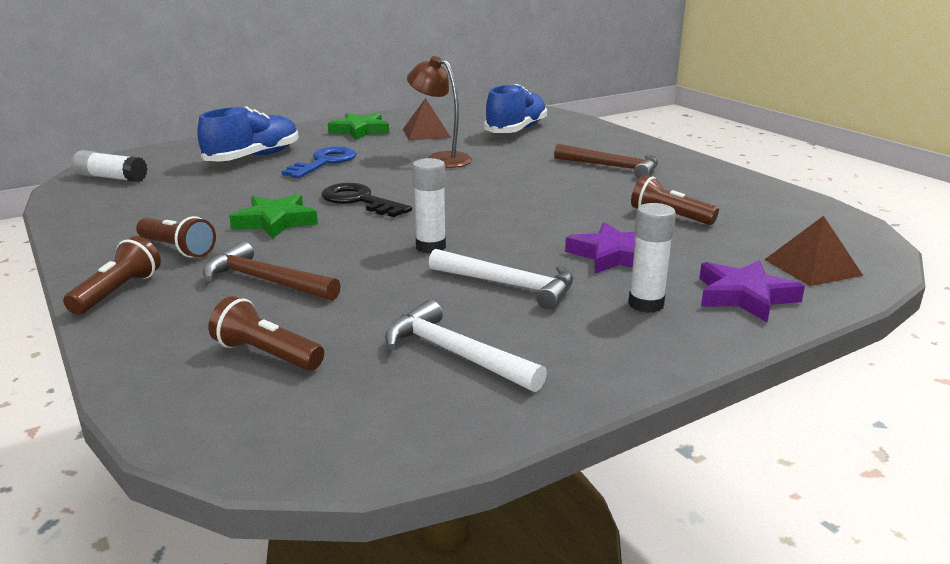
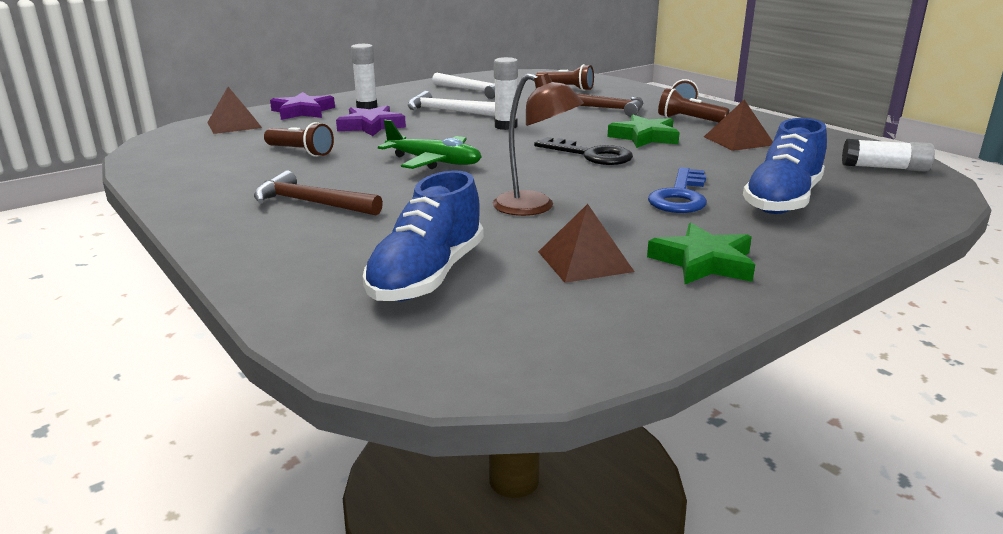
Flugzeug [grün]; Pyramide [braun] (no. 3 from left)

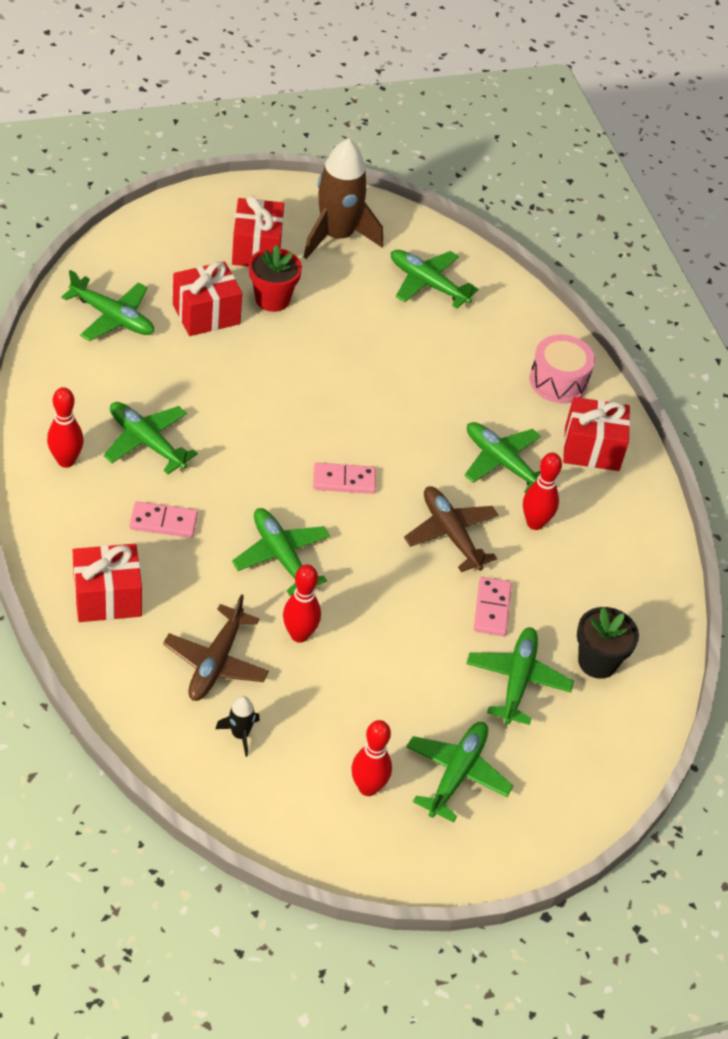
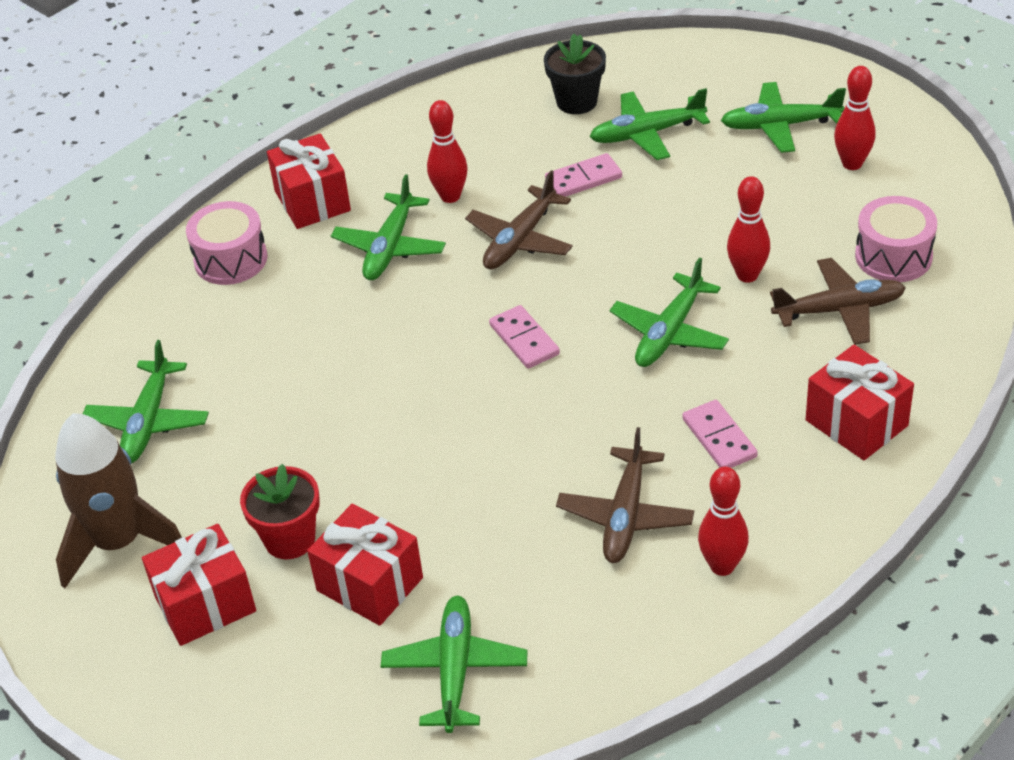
Flugzeug [braun] (no. 2 from left); Trommel [rosa] (no. 2 from left)

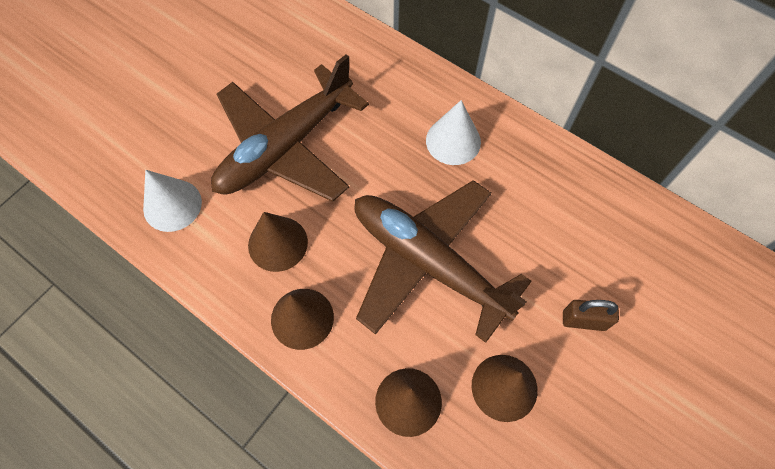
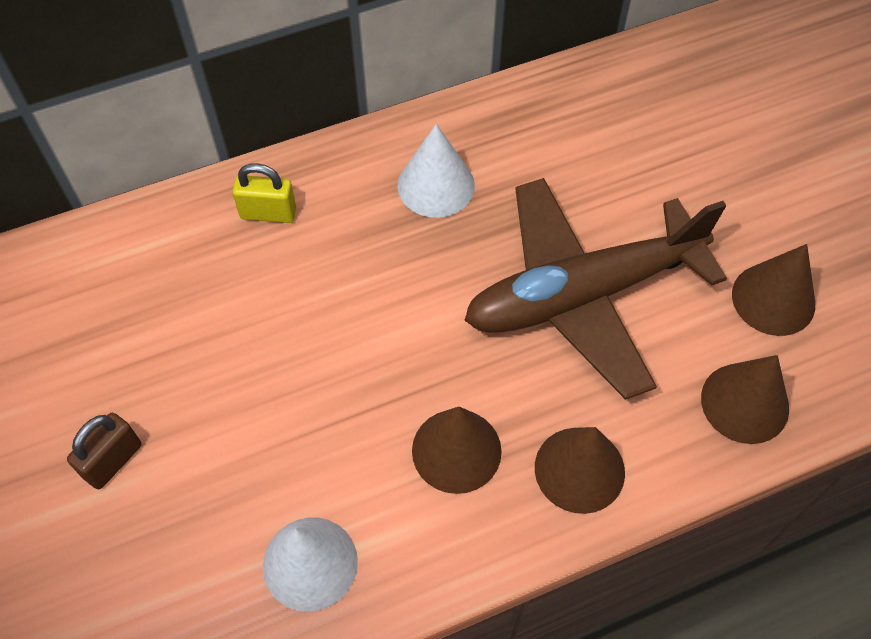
Flugzeug [braun] (no. 1 from left in the first image); Vorhängeschloss [braun]; Vorhängeschloss [gelb]

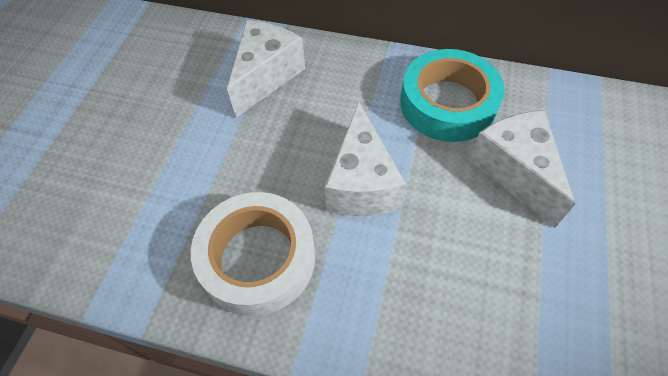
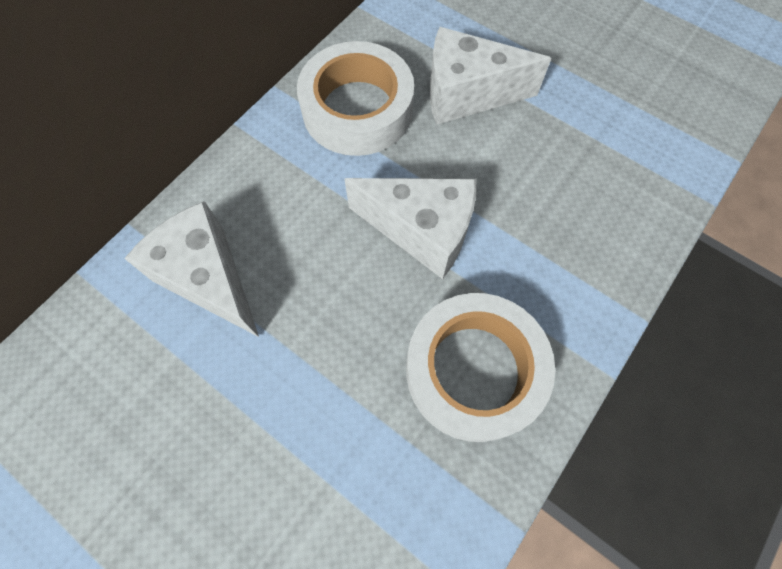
Klebeband [weiß] (no. 1 from left)

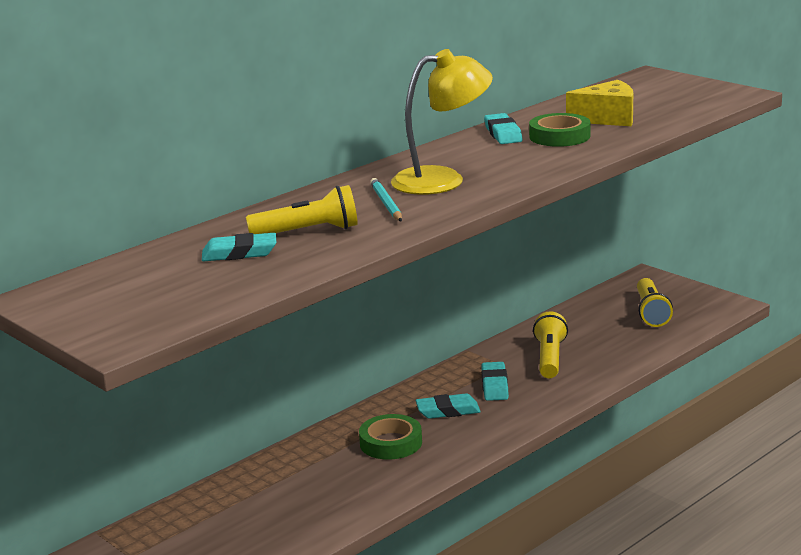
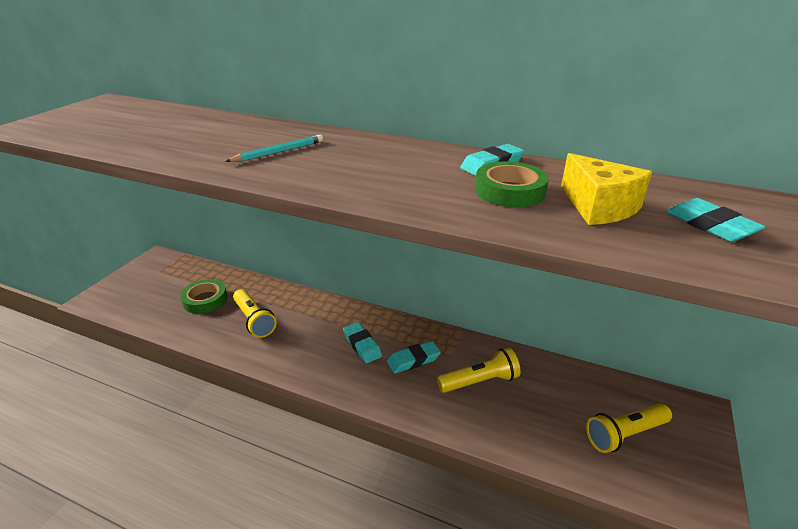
Radiergummi [türkis] (no. 4 from left); Taschenlampe [gelb] (no. 1 from left); Klebeband [grün] (no. 1 from left); Lampe [gelb]

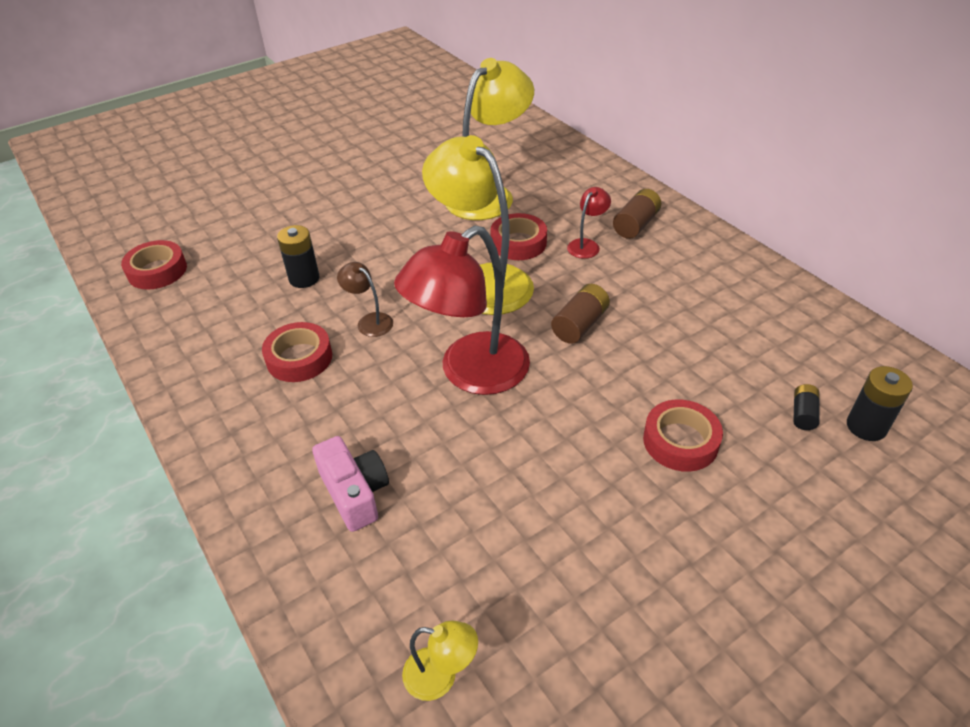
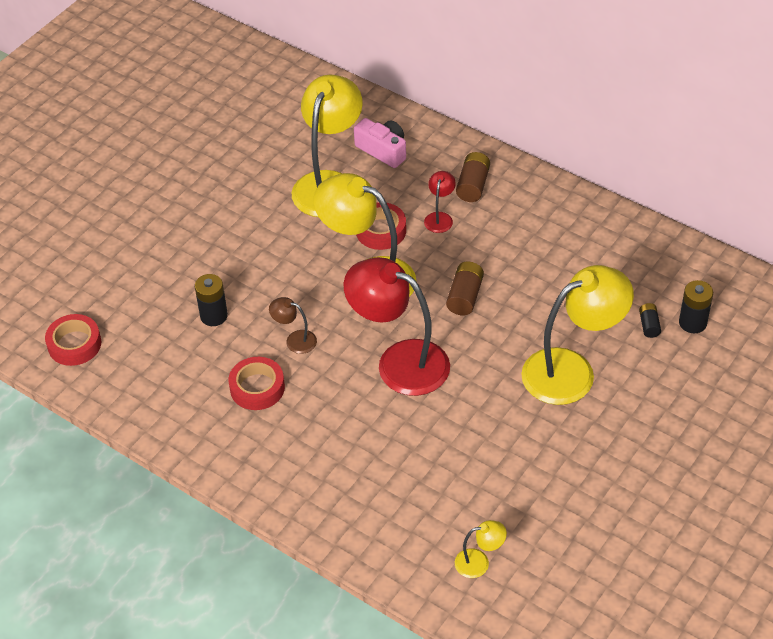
Kamera [rosa]; Lampe [rot] (no. 1 from left); Lampe [gelb] (no. 4 from left)

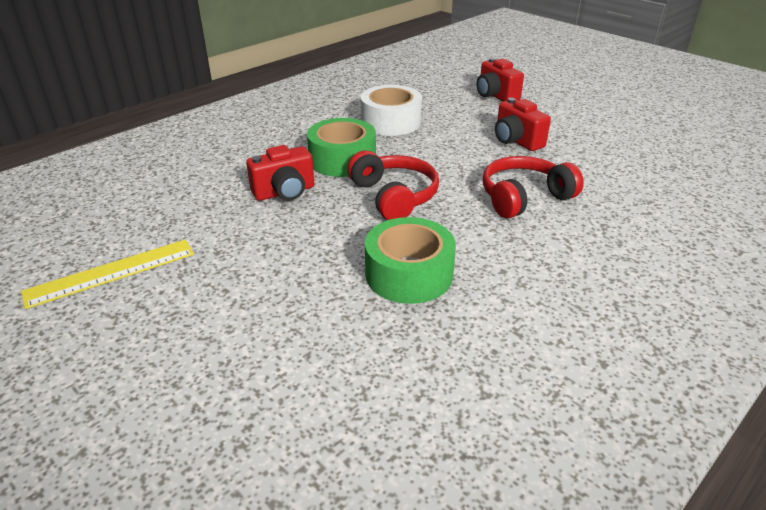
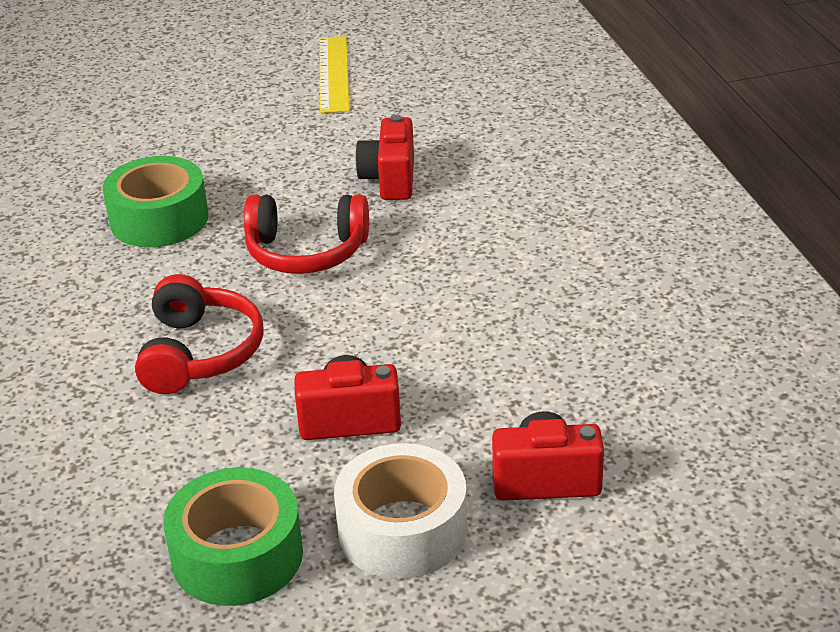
Klebeband [grün] (no. 2 from left); Klebeband [weiß]

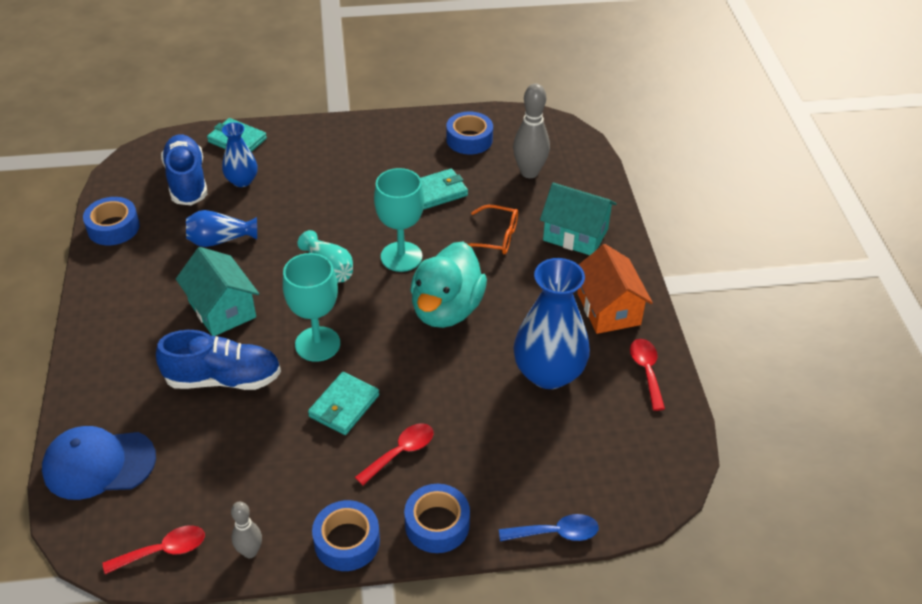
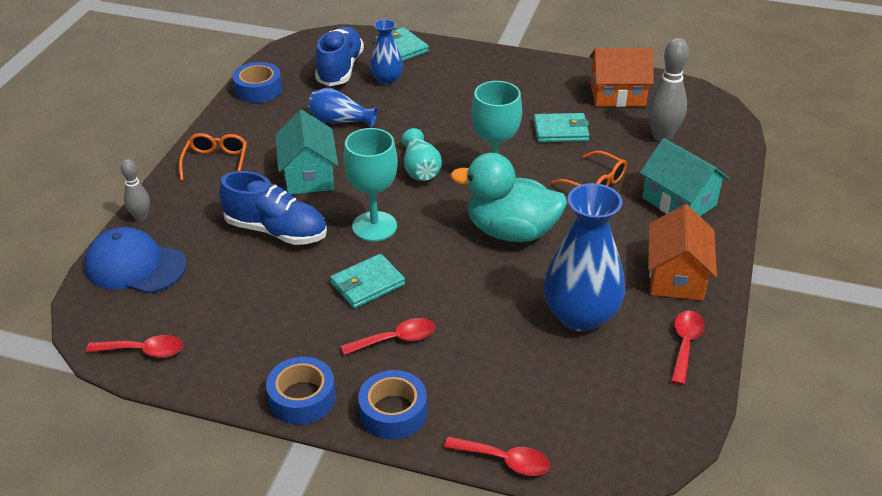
Bowlingkegel [grau] (no. 1 from left); Ente [türkis]; Haus [orange] (no. 1 from left); Löffel [rot] (no. 3 from left); Brille [orange] (no. 1 from left)

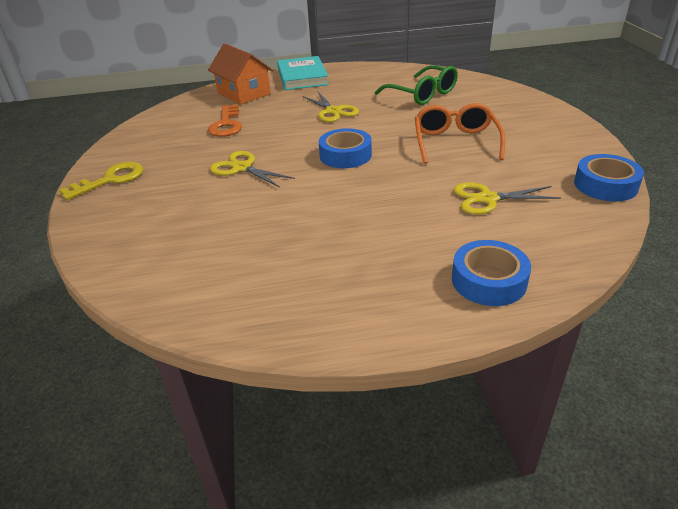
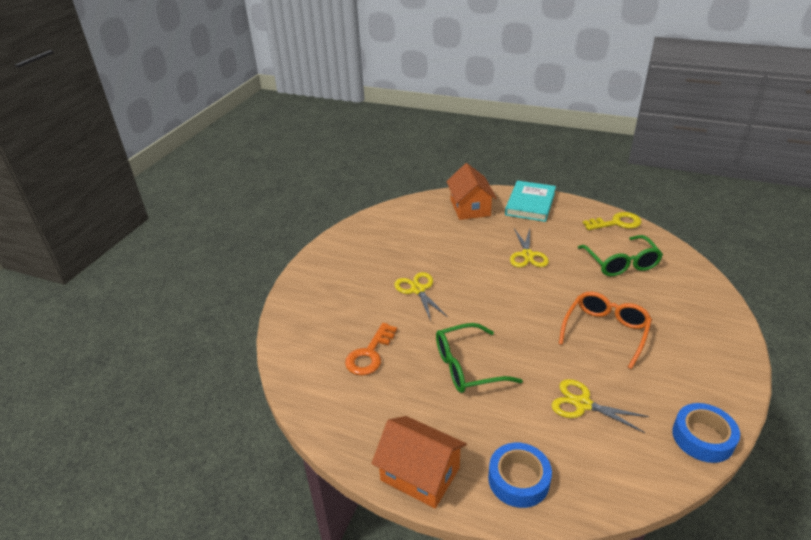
Schlüssel [gelb]; Schlüssel [orange]; Klebeband [blau] (no. 1 from left in the first image); Haus [orange] (no. 1 from left); Brille [grün] (no. 1 from left)

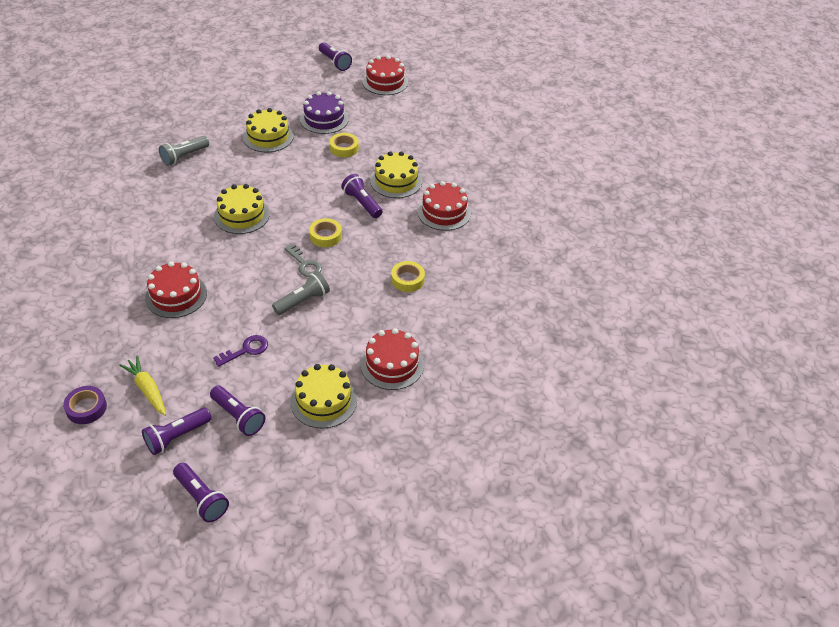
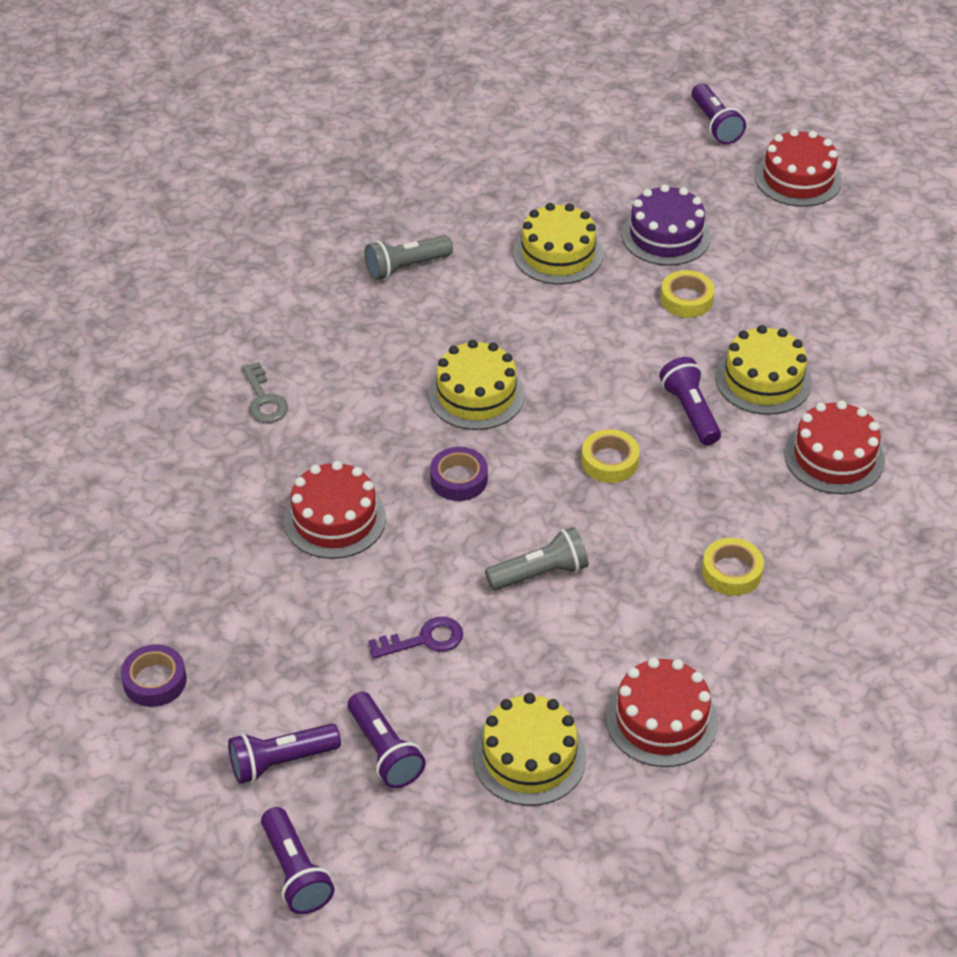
Karotte [gelb]; Schlüssel [grau]; Klebeband [lila] (no. 2 from left)

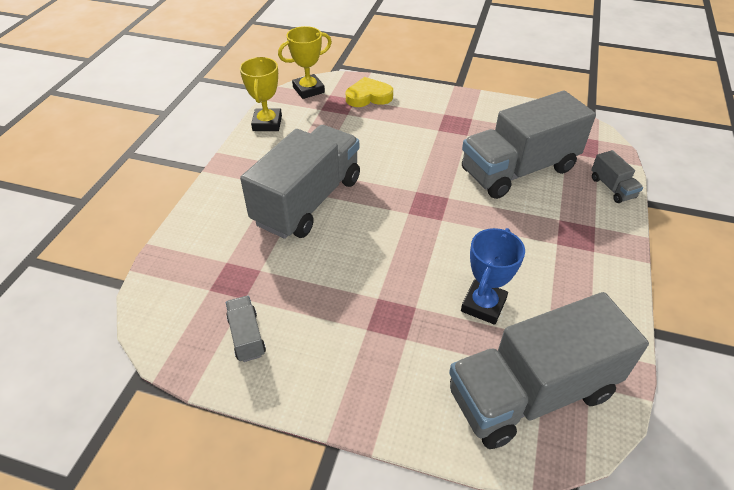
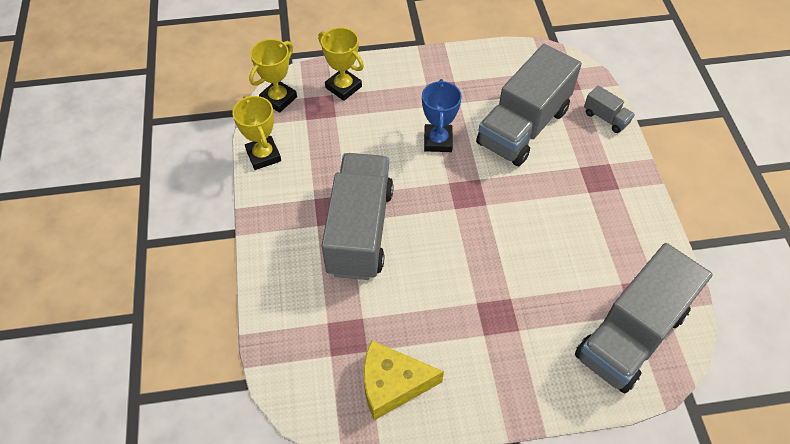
Käse [gelb]; Pokal [gelb] (no. 3 from left); Pokal [blau]

